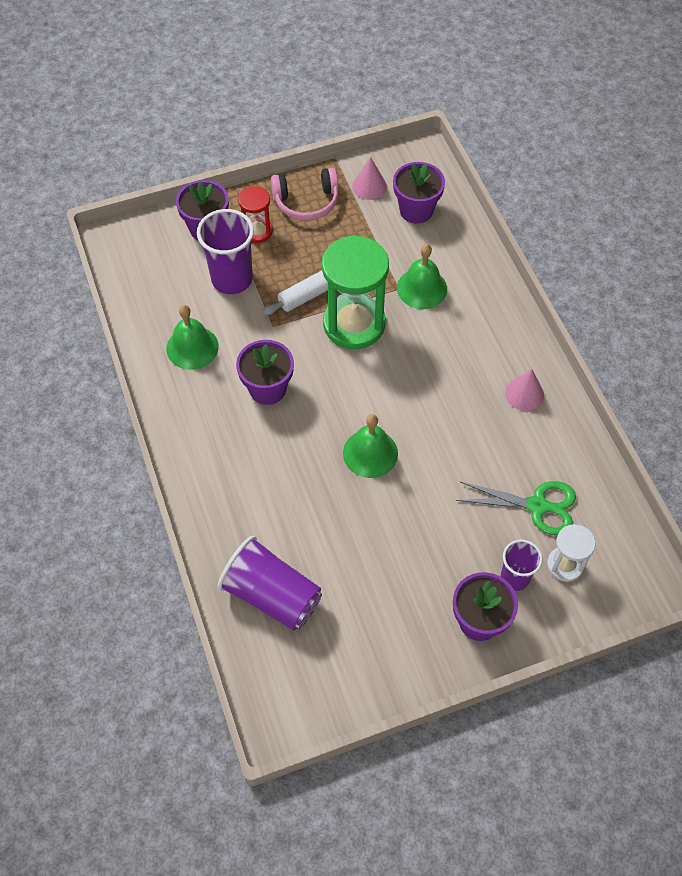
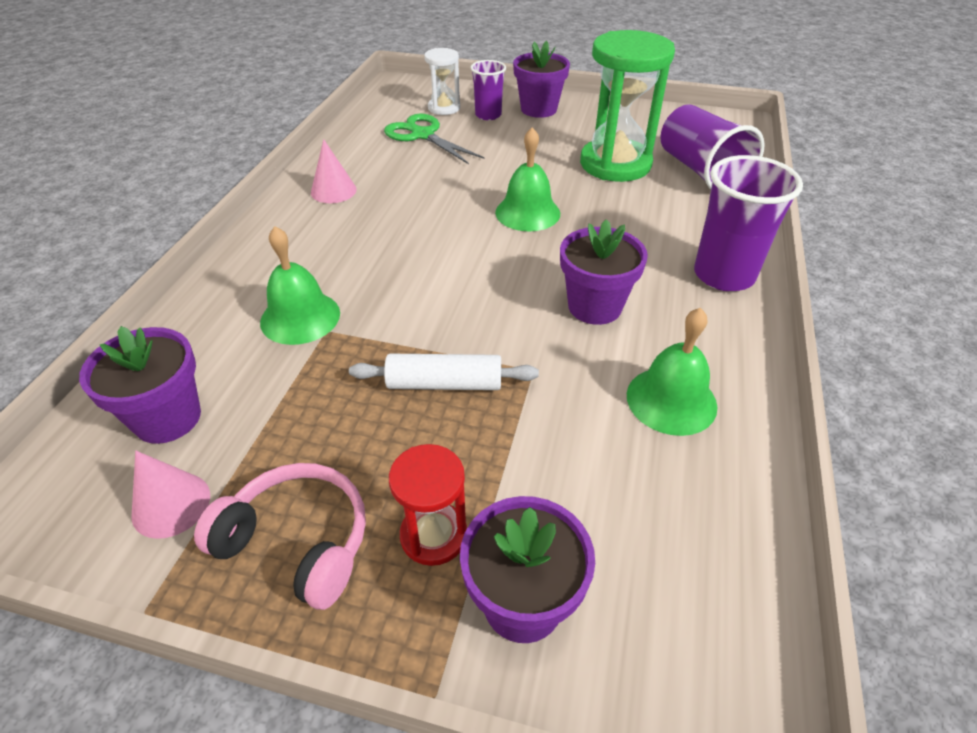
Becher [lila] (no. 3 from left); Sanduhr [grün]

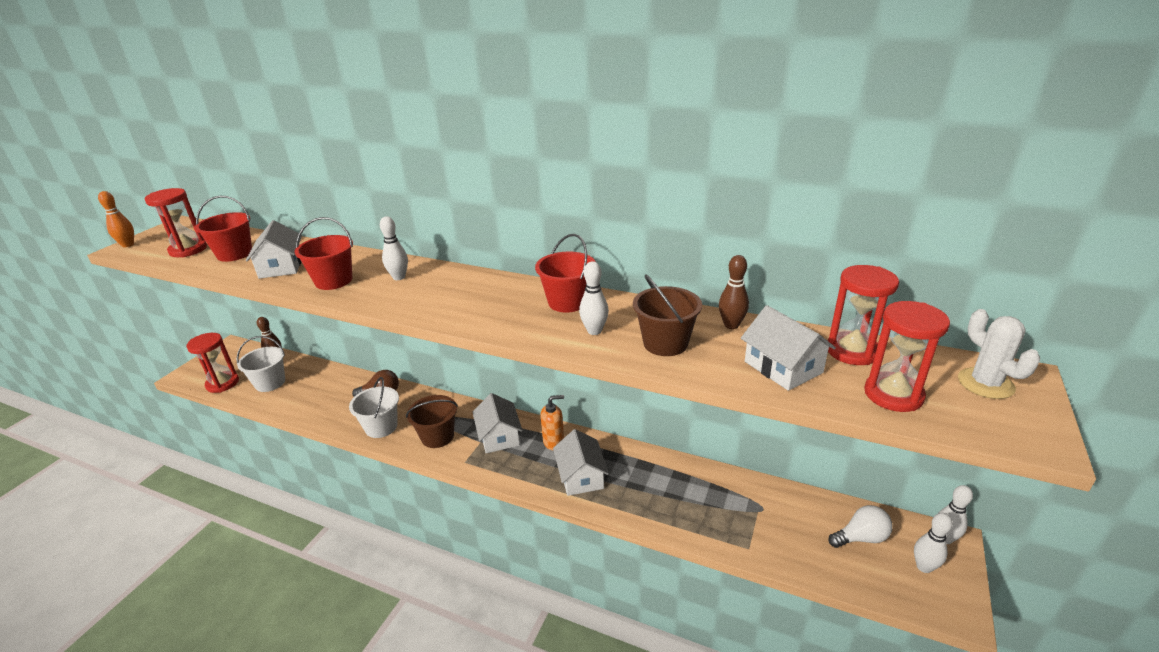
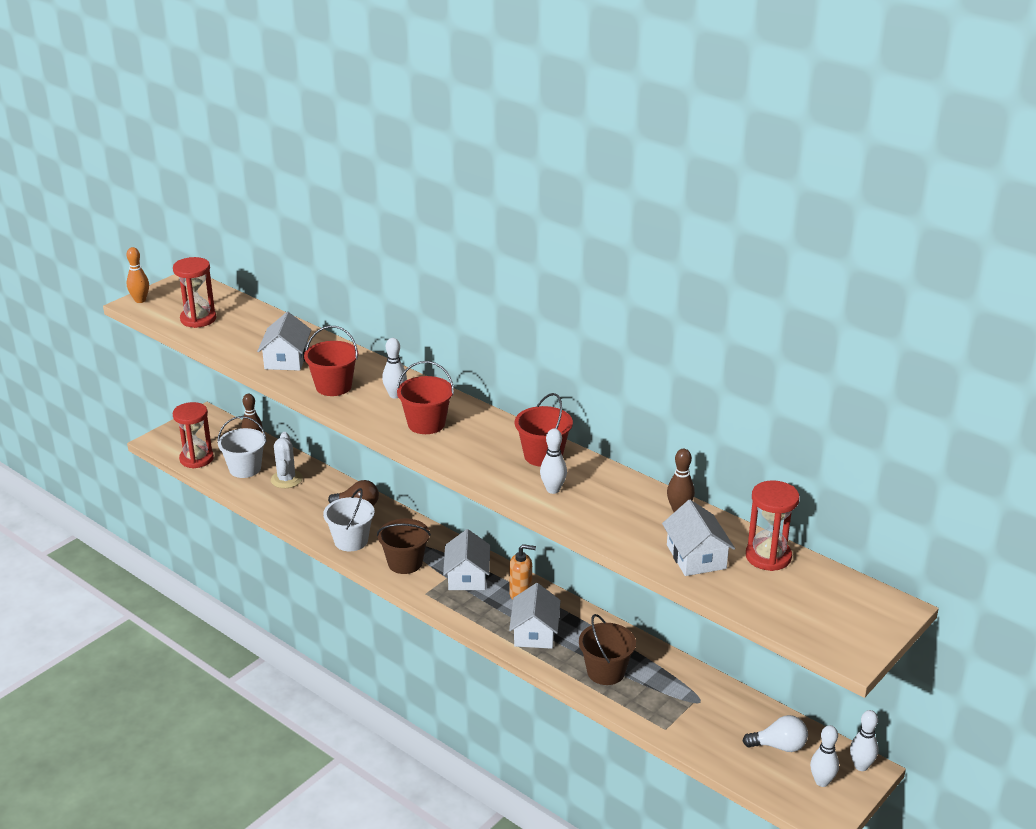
Eimer [rot] (no. 2 from left); Eimer [braun] (no. 2 from left); Sanduhr [rot] (no. 4 from left in the first image); Kaktus [weiß]

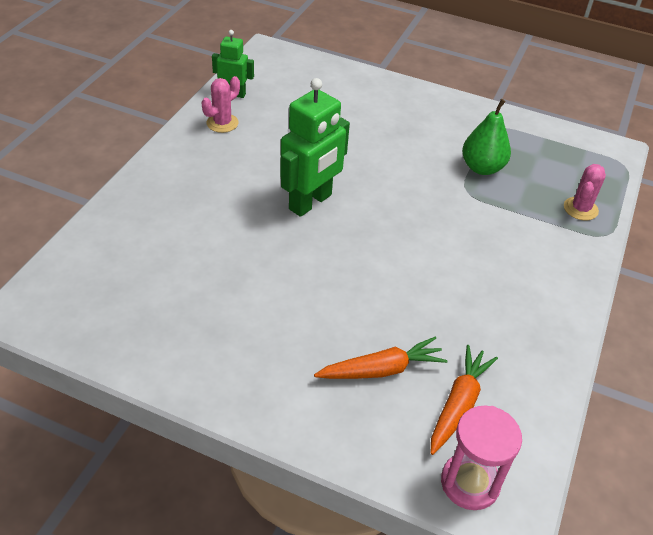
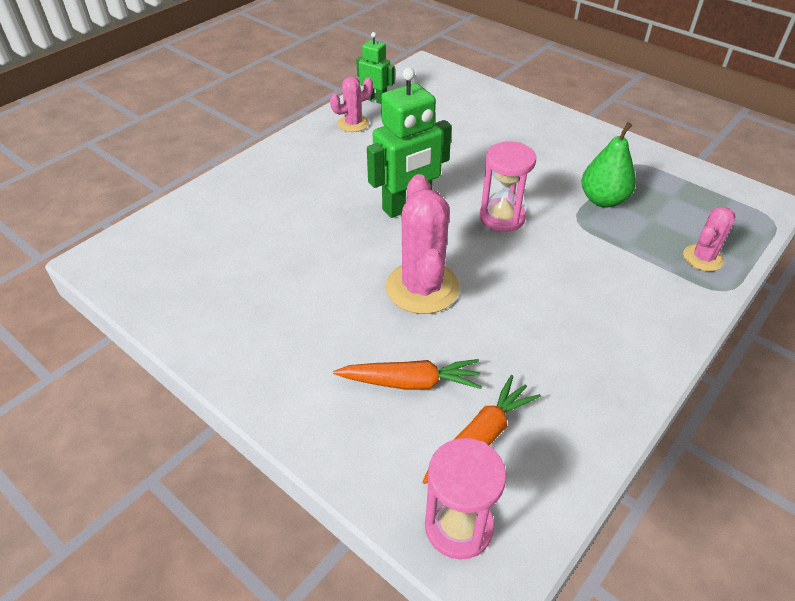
Kaktus [rosa] (no. 2 from left); Sanduhr [rosa] (no. 2 from left)

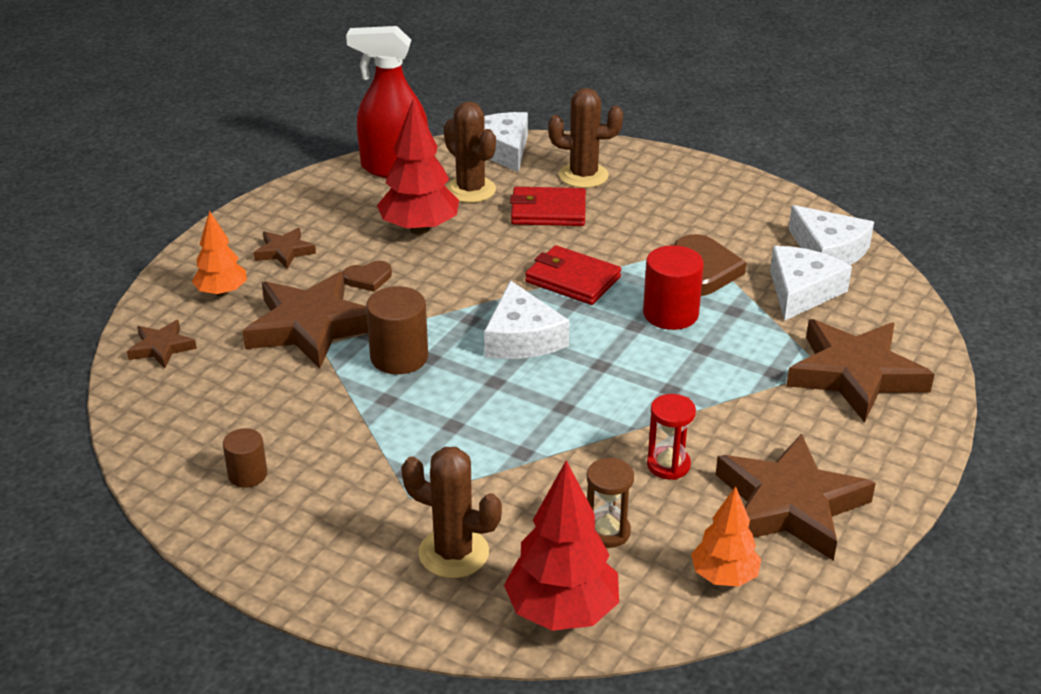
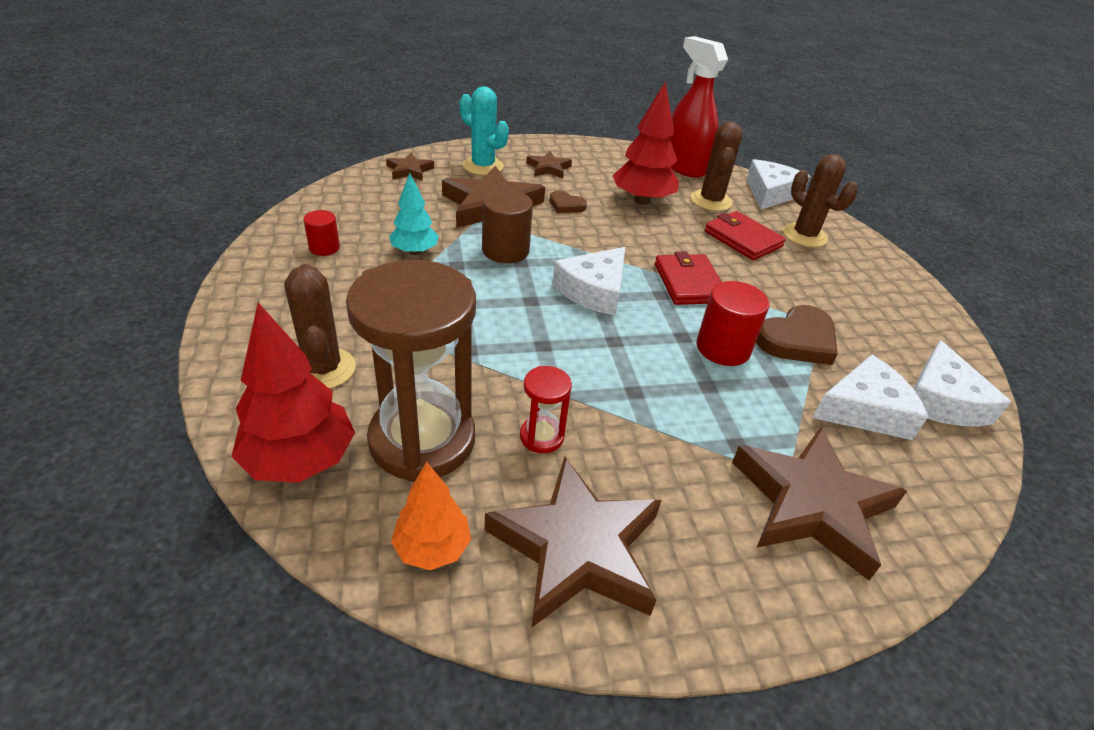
Kaktus [türkis]; Vollzylinder [rot] (no. 1 from left); Sanduhr [braun]; Baum [türkis]

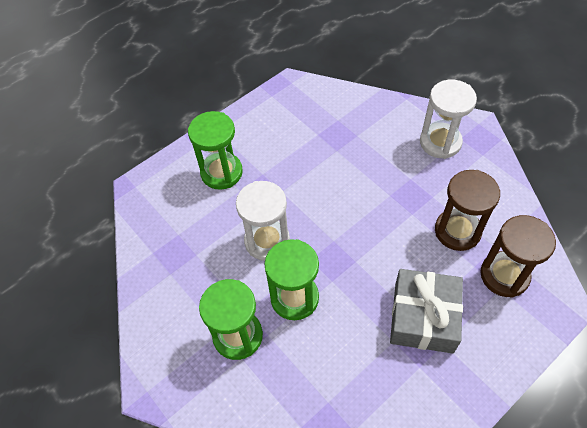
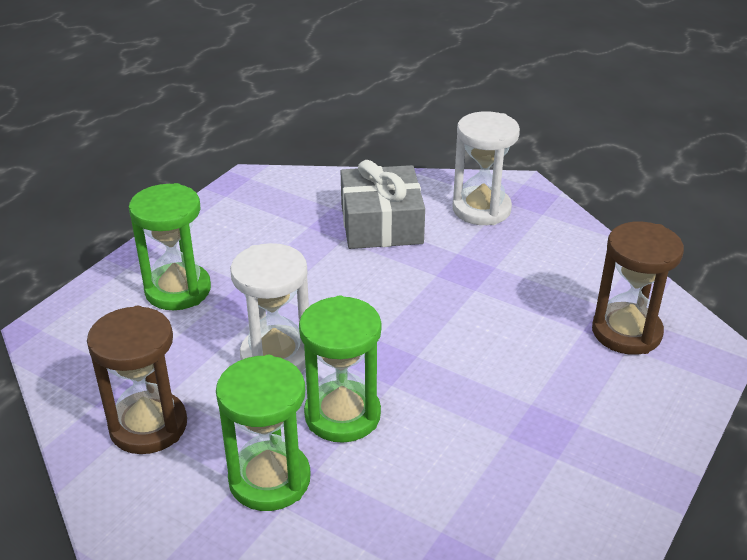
Geschenk [grau]; Sanduhr [braun] (no. 1 from left)

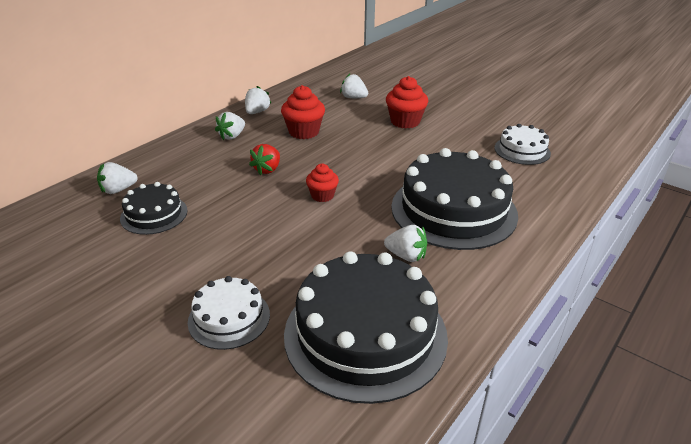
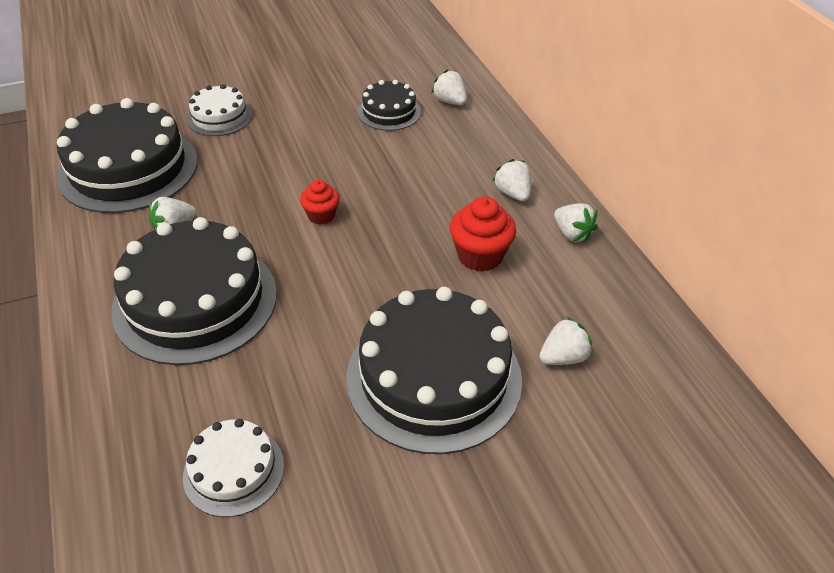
Erdbeere [weiß] (no. 2 from left); Erdbeere [rot]; Kuchen [schwarz] (no. 4 from left)

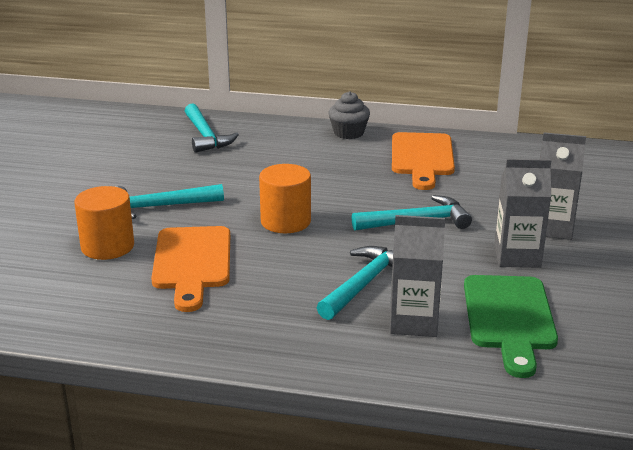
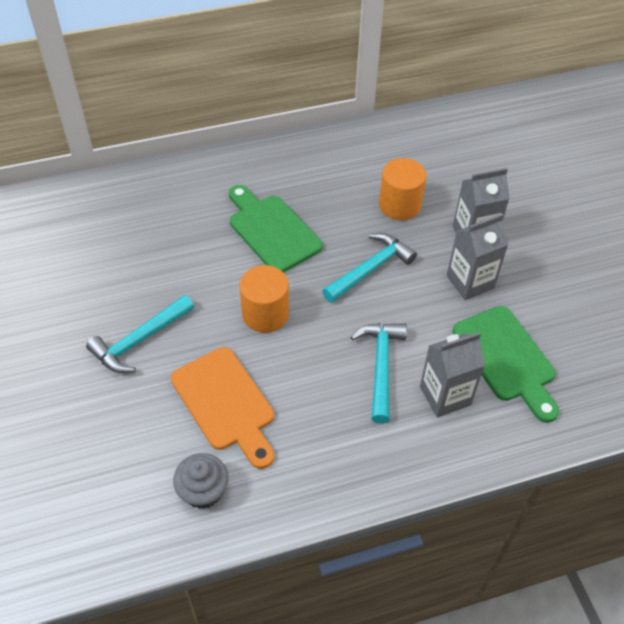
Vollzylinder [orange] (no. 2 from left); Hammer [türkis] (no. 2 from left in the first image); Muffin [grau]; Schneidebrett [orange] (no. 2 from left in the first image); Schneidebrett [grün] (no. 1 from left)

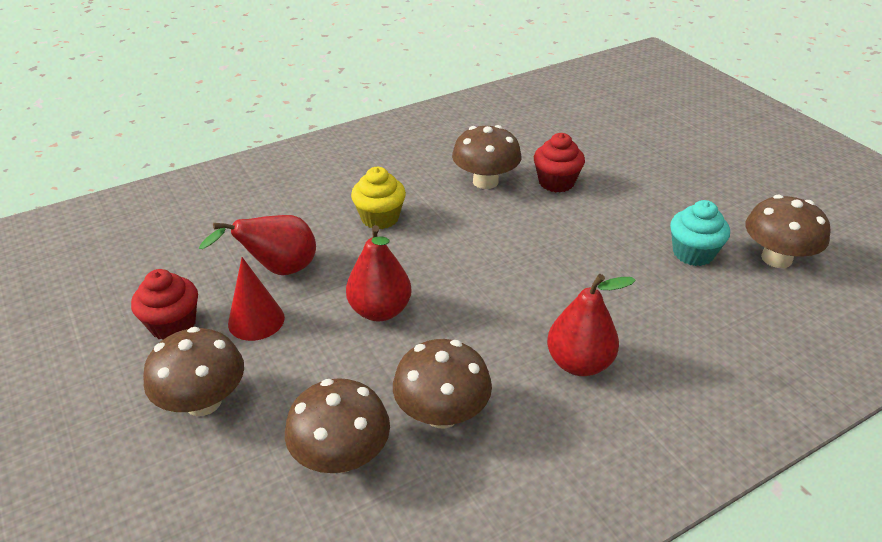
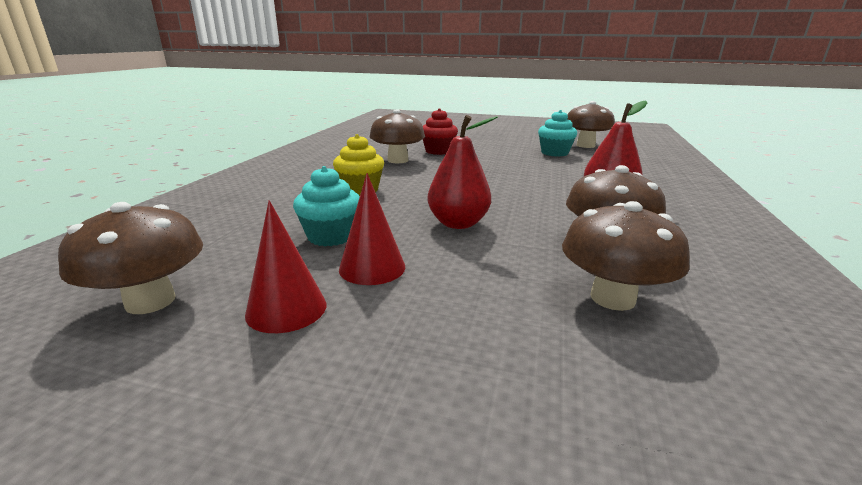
Kegel [rot] (no. 1 from left); Pilz [braun] (no. 1 from left); Muffin [türkis] (no. 1 from left)

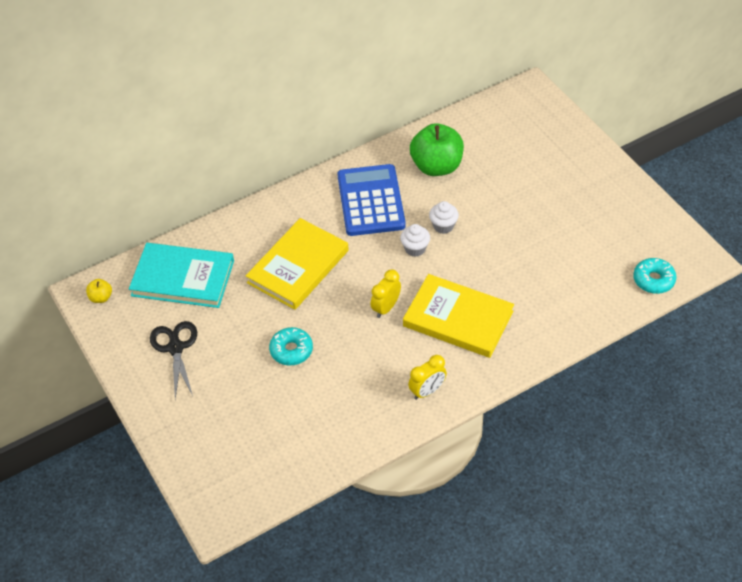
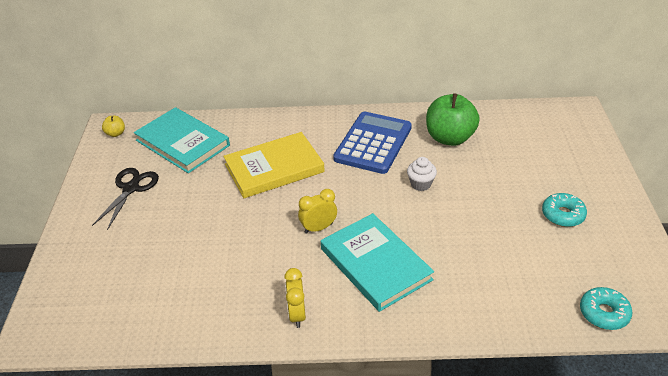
Donut [türkis] (no. 1 from left); Muffin [weiß] (no. 1 from left in the first image); Buch [türkis] (no. 2 from left); Wecker [gelb] (no. 1 from left)

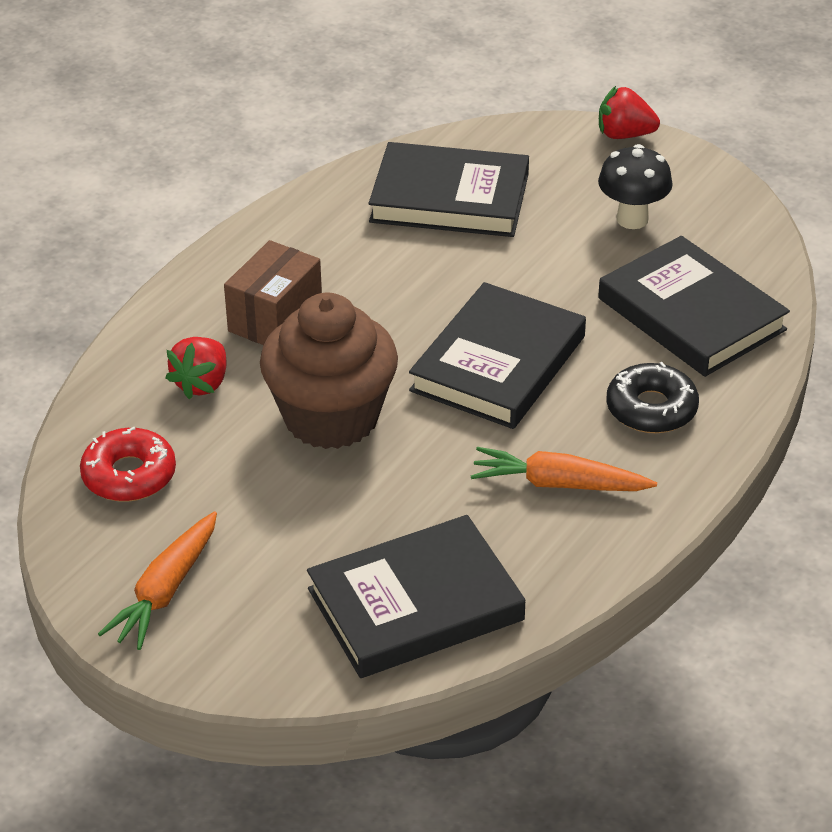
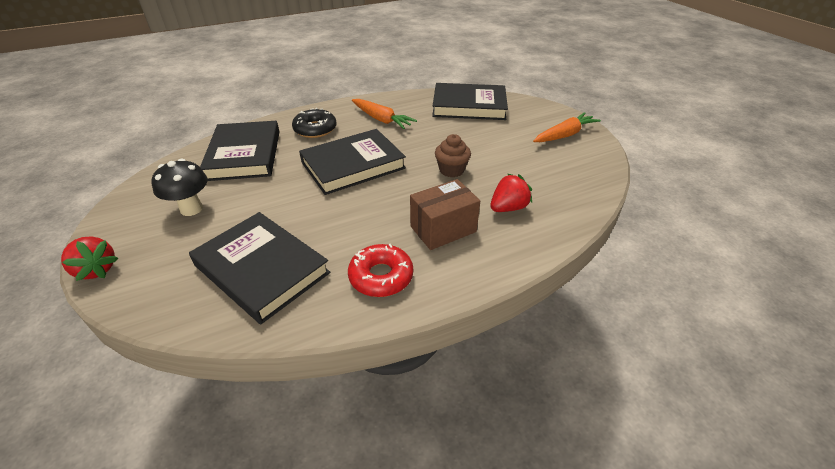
Donut [rot]; Muffin [braun]

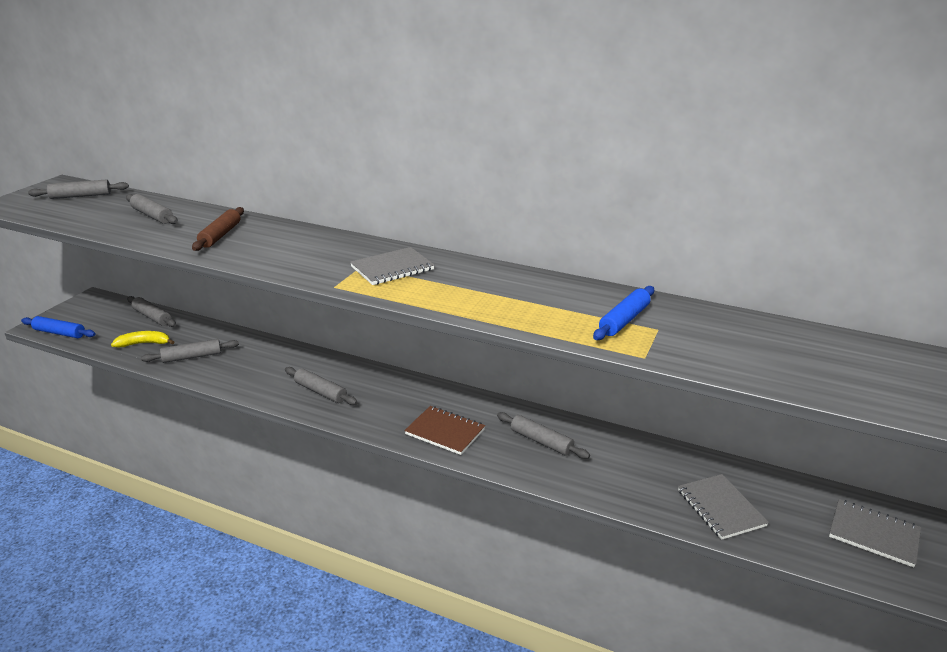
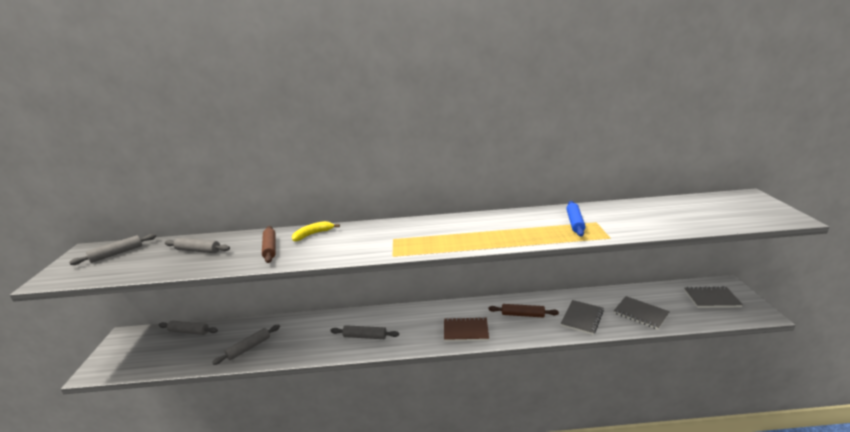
Nudelholz [blau] (no. 1 from left in the first image); Banane [gelb]; Notizbuch [grau] (no. 1 from left); Nudelholz [braun] (no. 2 from left)

